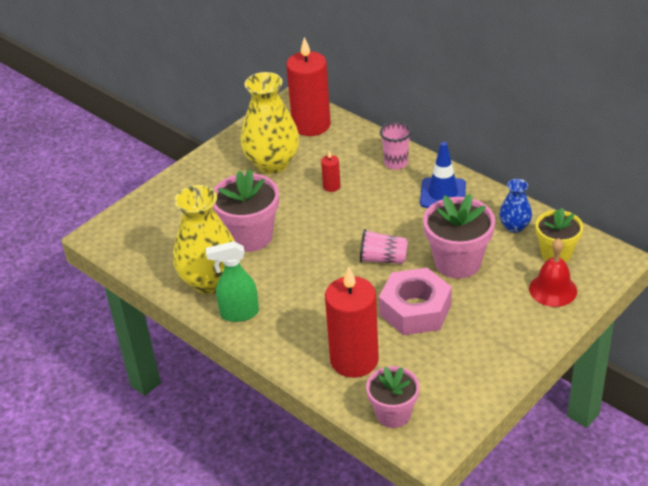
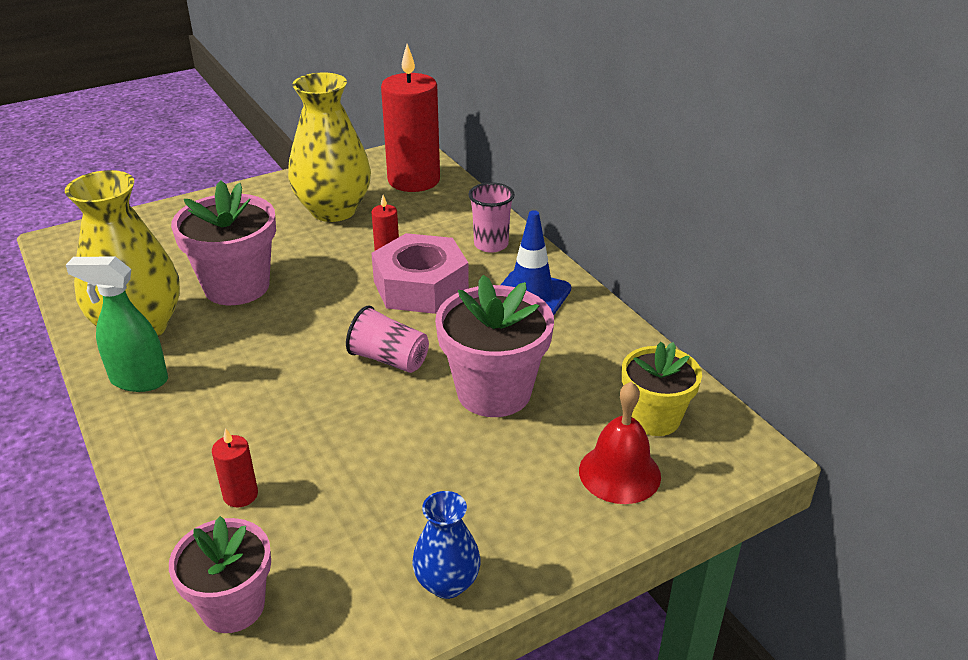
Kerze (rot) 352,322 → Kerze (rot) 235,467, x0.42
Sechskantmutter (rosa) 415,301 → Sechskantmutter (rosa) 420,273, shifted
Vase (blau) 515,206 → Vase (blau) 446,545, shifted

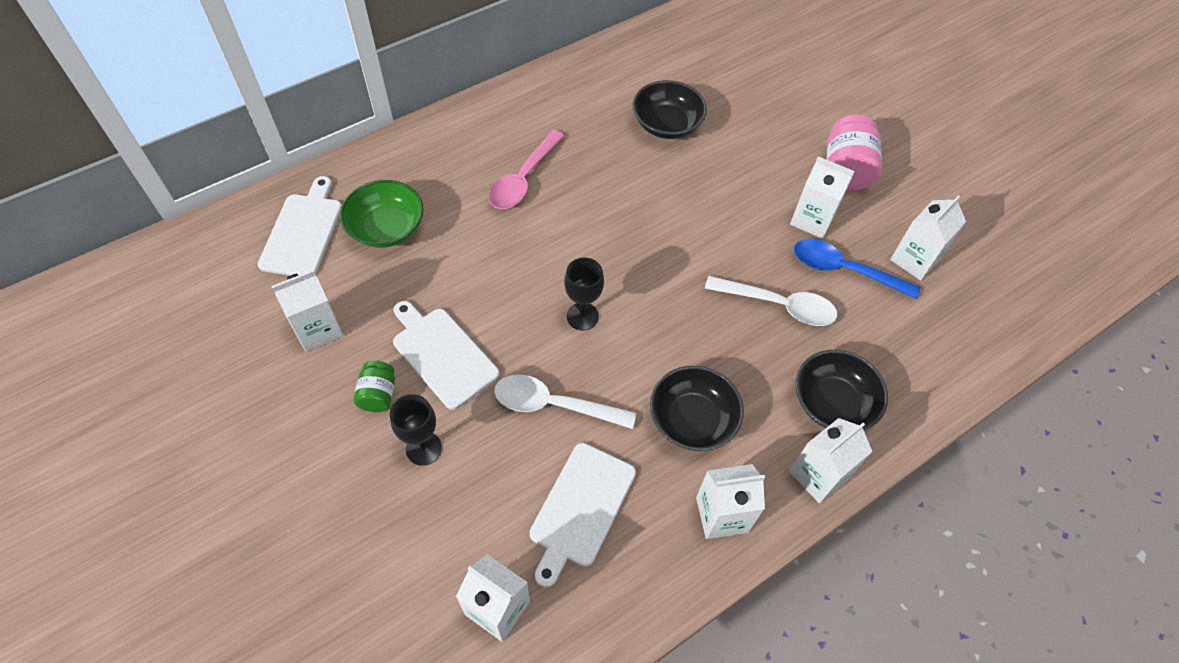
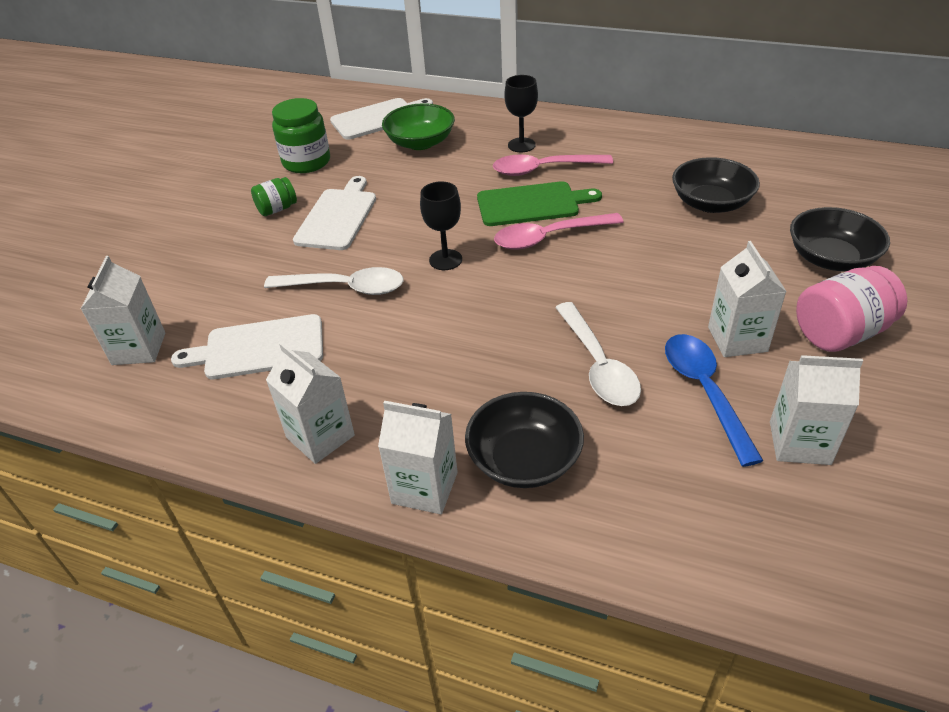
Löffel (weiß) 565,401 → Löffel (weiß) 334,281, 120 degrees clockwise
Getränkekarton (weiß) 307,311 → Einmachglas (grün) 301,135
- → Schneidebrett (grün) 539,203
- → Löffel (rosa) 559,231
Kelch (schwarz) 416,430 → Kelch (schwarz) 521,113, shifted
Schüssel (schwarz) 697,408 → Schüssel (schwarz) 840,239, shifted

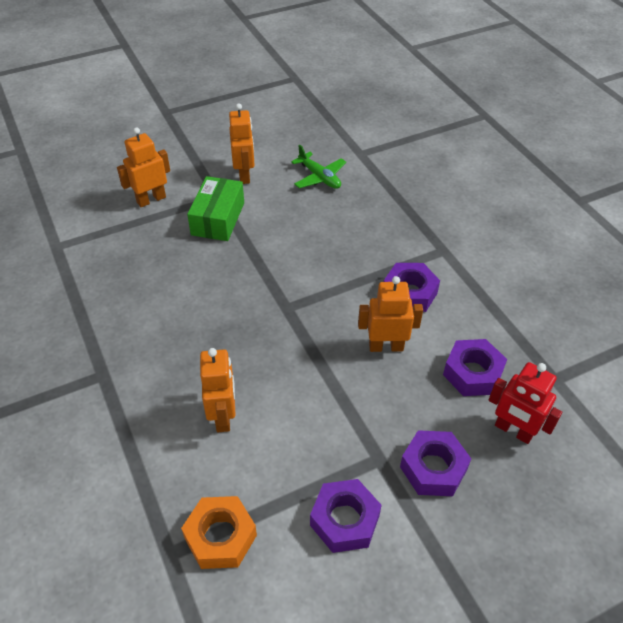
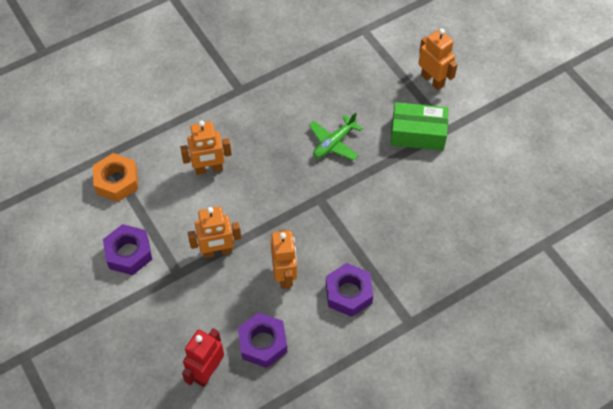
Roboter (orange) 242,143 → Roboter (orange) 214,232, shifted
Flugzeug (grün) 318,166 → Flugzeug (grün) 336,136, shifted
Sechskantmutter (lila) 435,463 → -

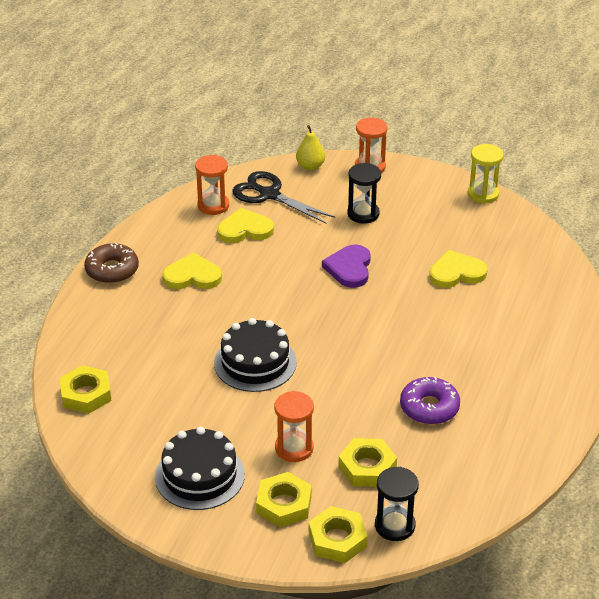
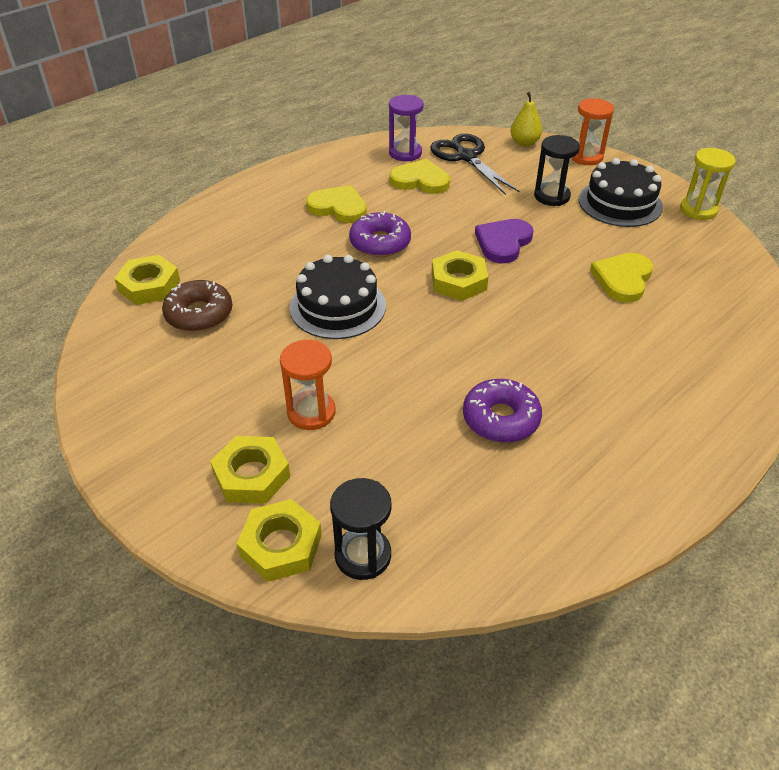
Donut (braun) 111,263 → Donut (braun) 197,306, shifted
- → Donut (lila) 380,234
Sanduhr (orange) 212,185 → Sanduhr (lila) 406,128
Sechskantmutter (gelb) 367,462 → Sechskantmutter (gelb) 459,275, shifted
Kuchen (schwarz) 200,468 → Kuchen (schwarz) 621,192, shifted
Herz (gelb) 458,269 → Herz (gelb) 621,278, 75 degrees counterclockwise

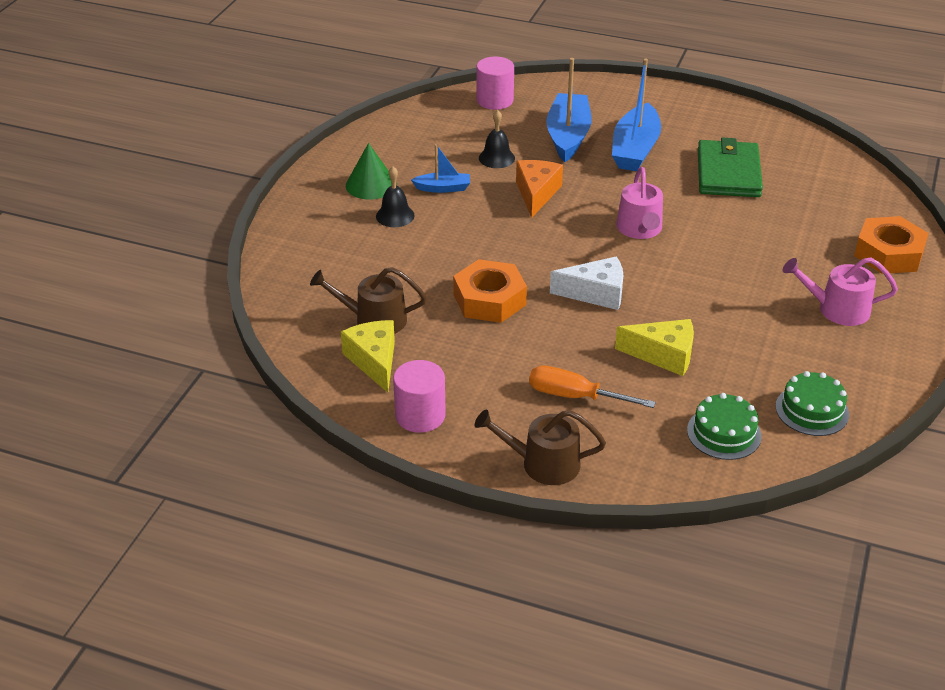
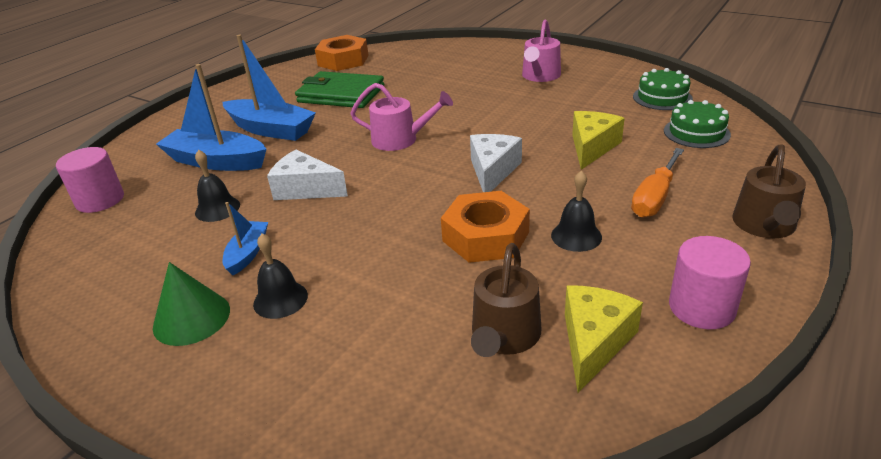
Käse (orange) 539,189 → Käse (weiß) 307,175
Sechskantmutter (orange) 891,245 → Sechskantmutter (orange) 342,53, shifted
- → Glocke (schwarz) 576,211
Käse (gelb) 368,356 → Käse (gelb) 604,339, 120 degrees clockwise

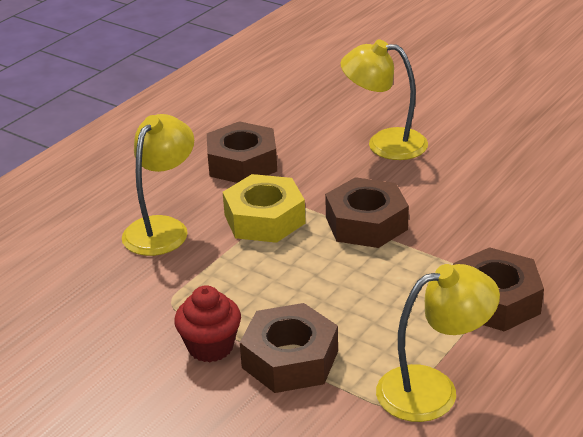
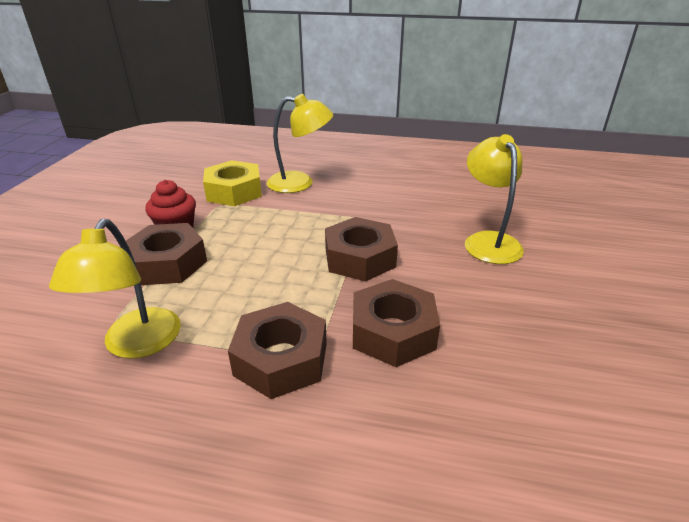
Lampe (gelb) 438,343 → Lampe (gelb) 115,289, 45 degrees clockwise
Sechskantmutter (gelb) 264,208 → Sechskantmutter (gelb) 232,183, shifted
Sechskantmutter (braun) 242,152 → Sechskantmutter (braun) 396,323, shifted

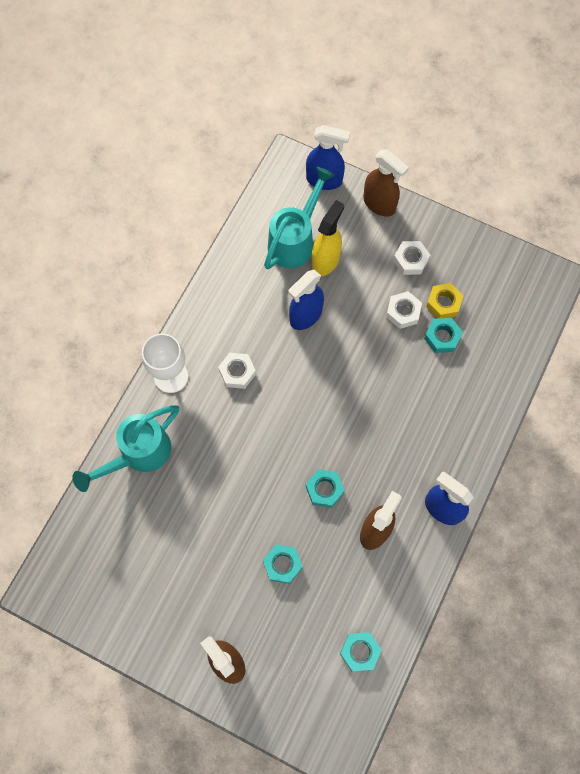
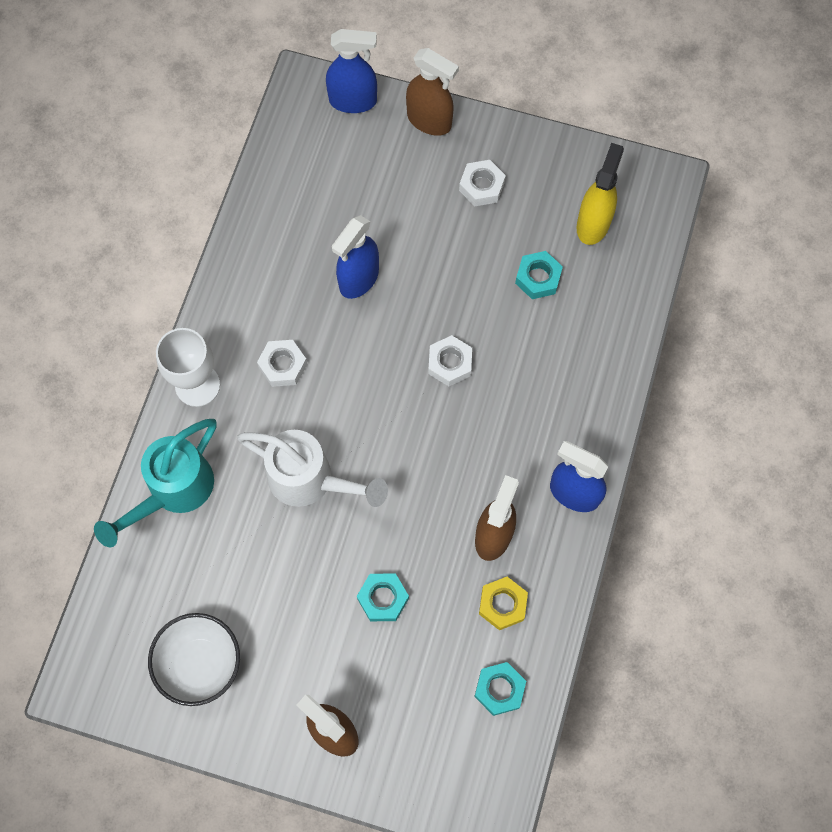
- → Schüssel (weiß) 194,659
- → Gießkanne (weiß) 312,468
Sechskantmutter (weiß) 404,310 → Sechskantmutter (weiß) 450,360, shifted
Sechskantmutter (gelb) 445,300 → Sechskantmutter (gelb) 503,603, shifted
Sprühflasche (gelb) 328,238 → Sprühflasche (gelb) 600,194, shifted
Gießkanne (türkis) 299,218 → -
Sechskantmutter (türkis) 325,488 → -

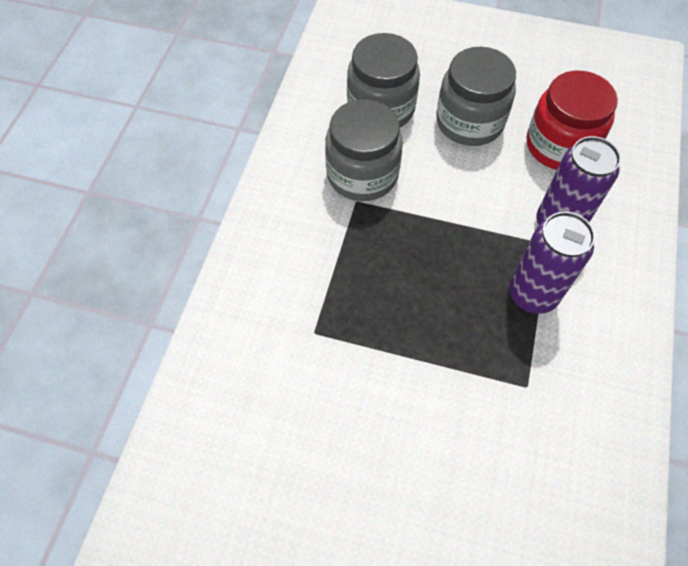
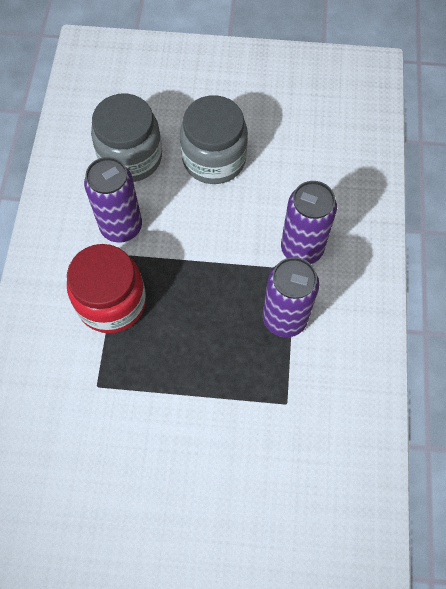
Einmachglas (rot) 572,120 → Einmachglas (rot) 106,288, shifted
Einmachglas (grau) 364,150 → Dose (lila) 113,200

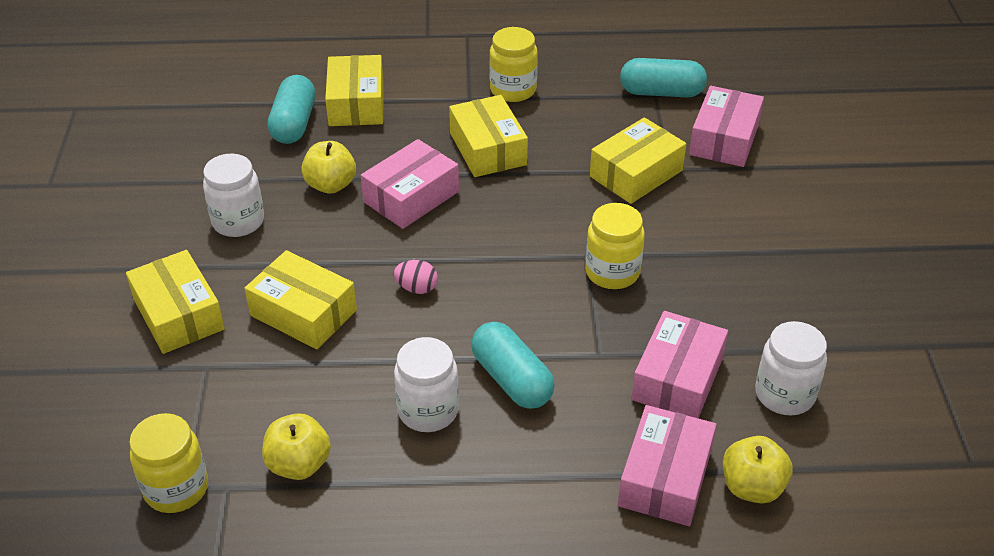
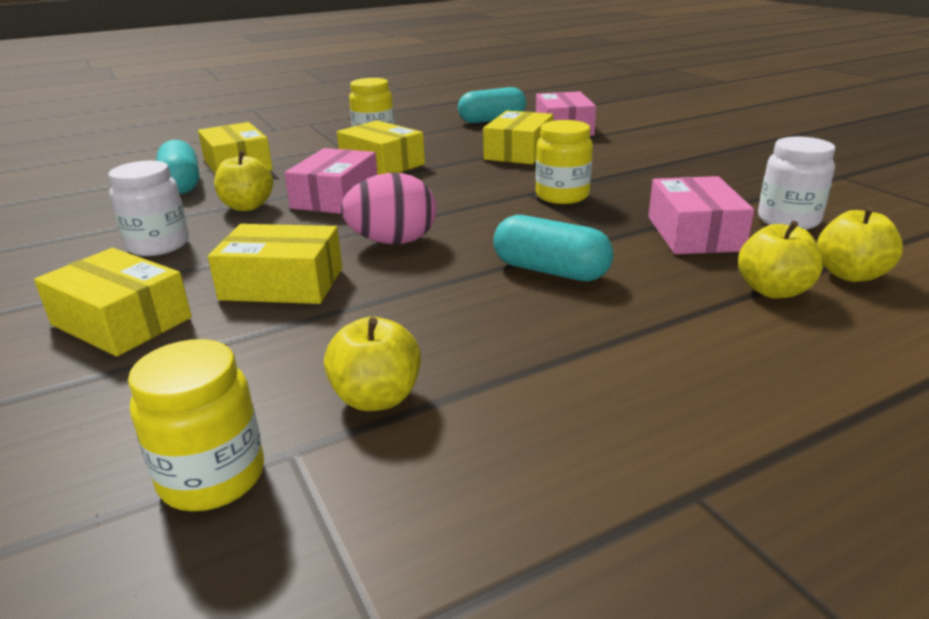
Ei (rosa) 416,277 → Ei (rosa) 388,208, x1.91
Schachtel (rosa) 667,465 → Apfel (gelb) 780,259
Einmachglas (weiß) 426,384 → -

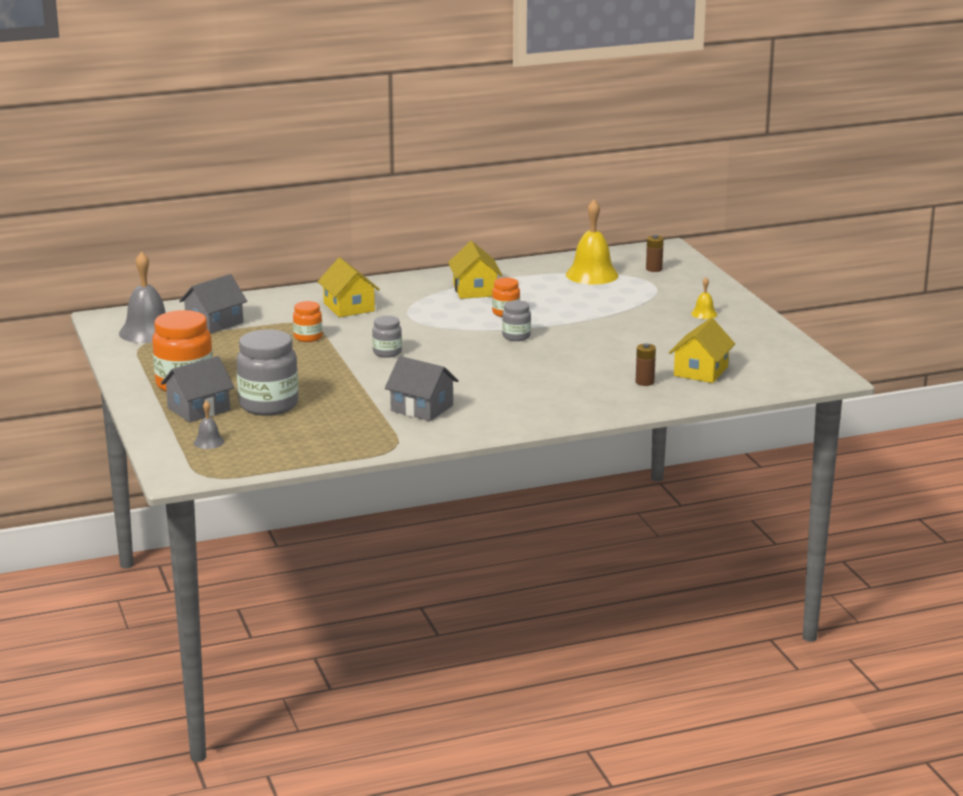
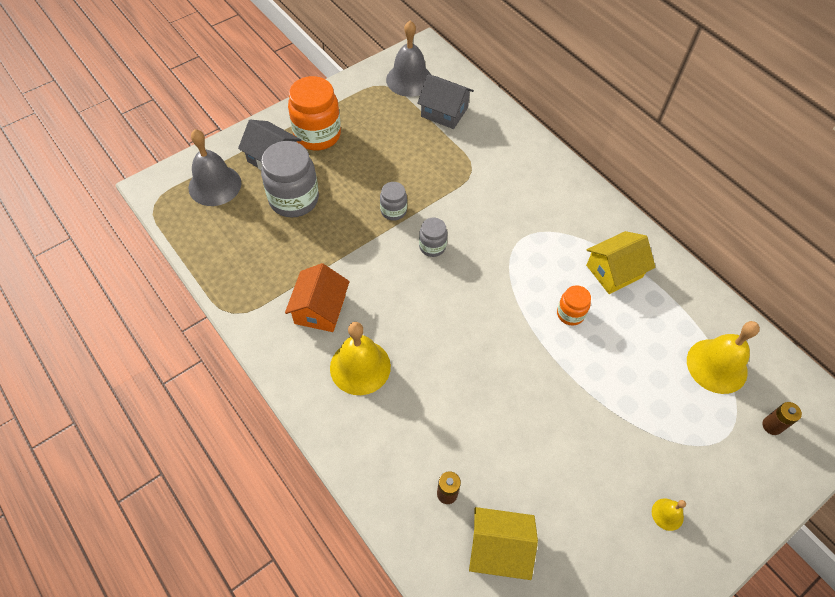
Glocke (grau) 209,425 → Glocke (grau) 215,167, x2.12
Haus (grau) 422,388 → Haus (orange) 317,297
- → Glocke (gelb) 360,358
Einmachglas (grau) 516,320 → Einmachglas (grau) 393,201, shifted
Einmachglas (orange) 307,321 → -
Haus (gelb) 349,287 → -

